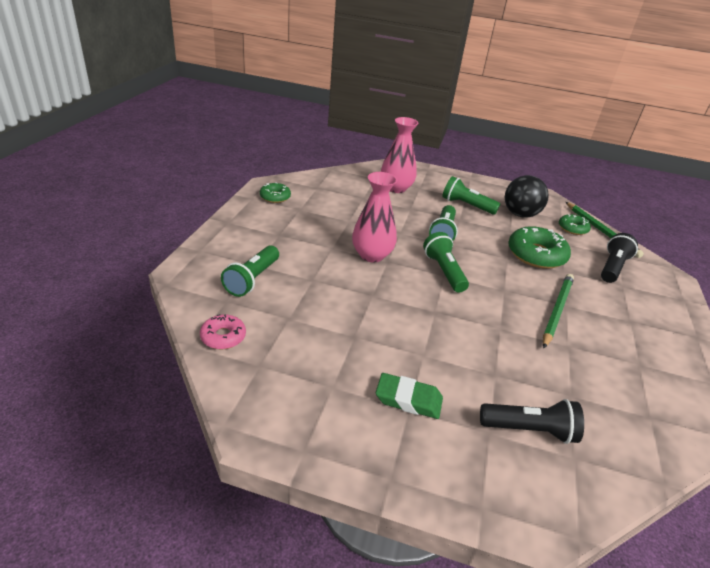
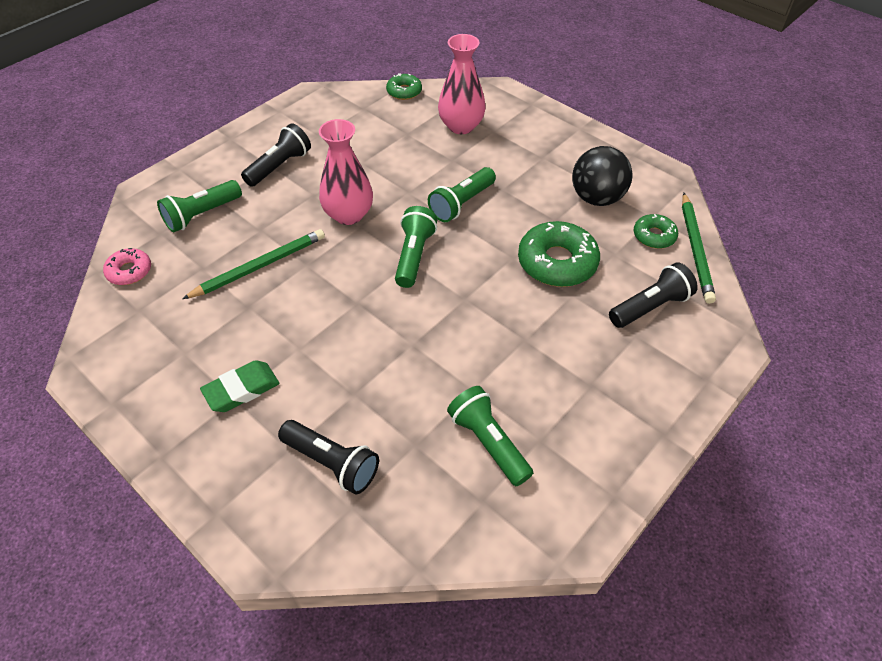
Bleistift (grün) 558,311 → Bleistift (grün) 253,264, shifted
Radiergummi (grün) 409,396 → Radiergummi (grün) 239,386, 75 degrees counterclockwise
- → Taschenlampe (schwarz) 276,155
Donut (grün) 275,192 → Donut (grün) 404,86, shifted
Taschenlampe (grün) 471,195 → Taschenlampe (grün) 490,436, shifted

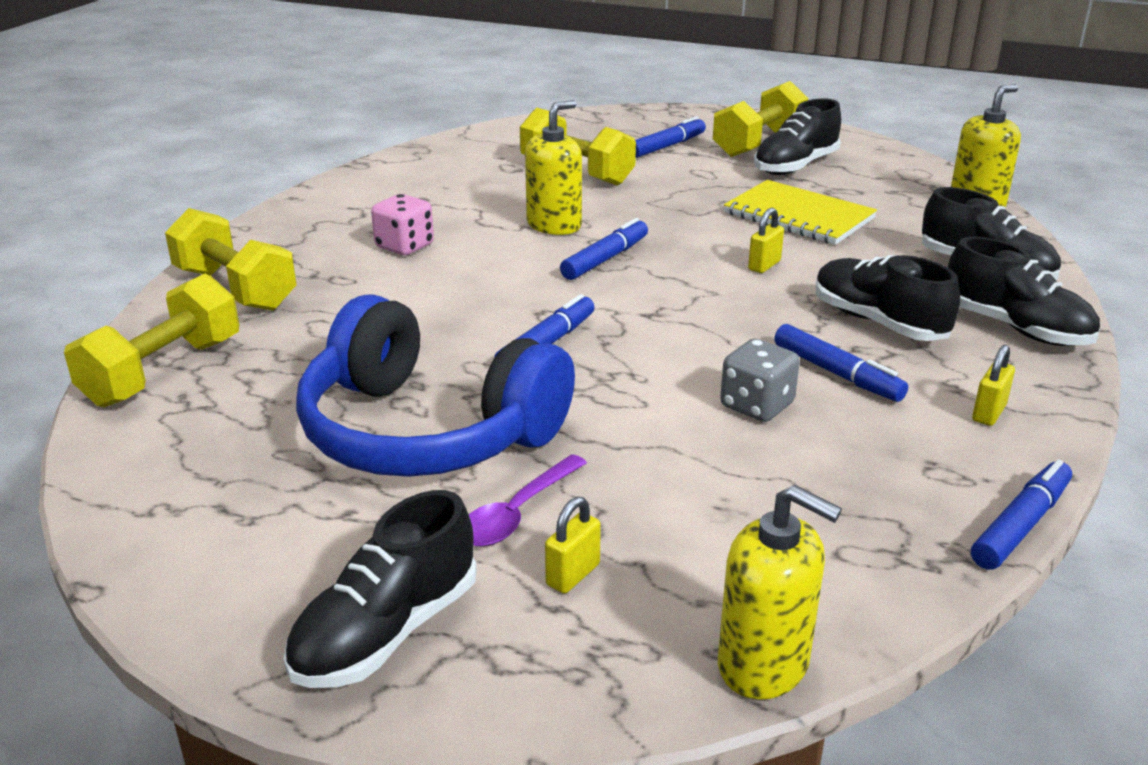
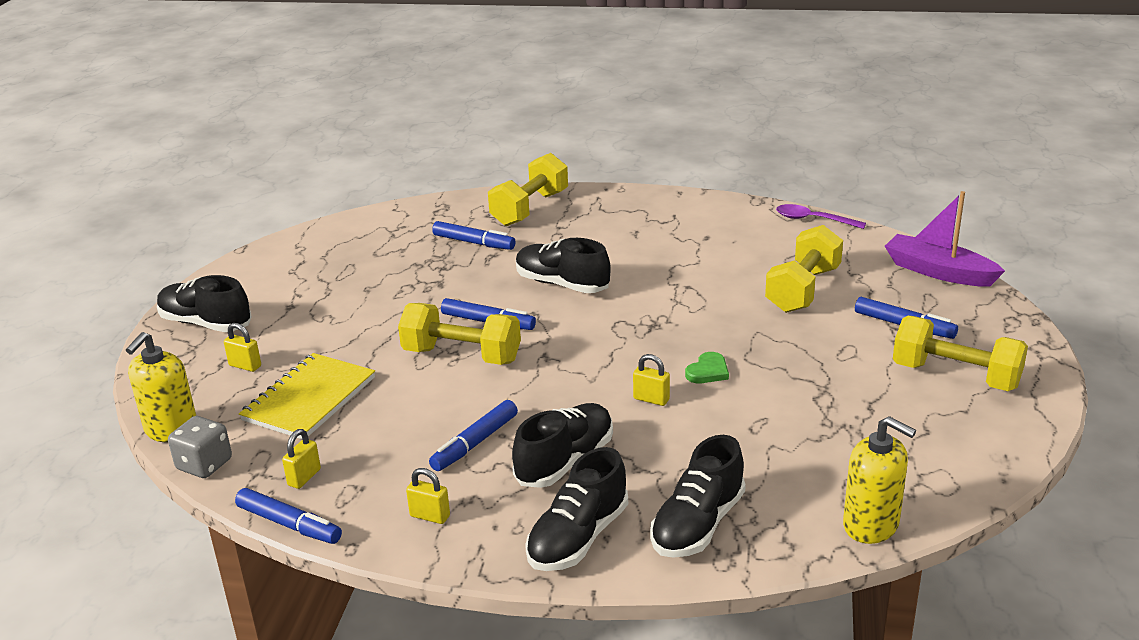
Spielwürfel (grau) 760,380 → Spielwürfel (grau) 200,447, shifted
Notizbuch (gelb) 800,212 → Notizbuch (gelb) 307,396, shifted
- → Vorhängeschloss (gelb) 301,459
Hantel (gelb) 151,340 → Hantel (gelb) 459,334, shifted
Filzstift (blau) 604,249 → Filzstift (blau) 473,235, shifted
Schuh (schwarz) 797,136 → Schuh (schwarz) 563,265, shifted
- → Herz (grün) 707,367
Löffel (lila) 528,500 → Löffel (lila) 821,216, shifted
- → Boot (lila) 945,238
Kopfhörer (blau) 435,385 → -
Spielwürfel (rosa) 402,224 → -
Seifenspender (gelb) 553,167 → -

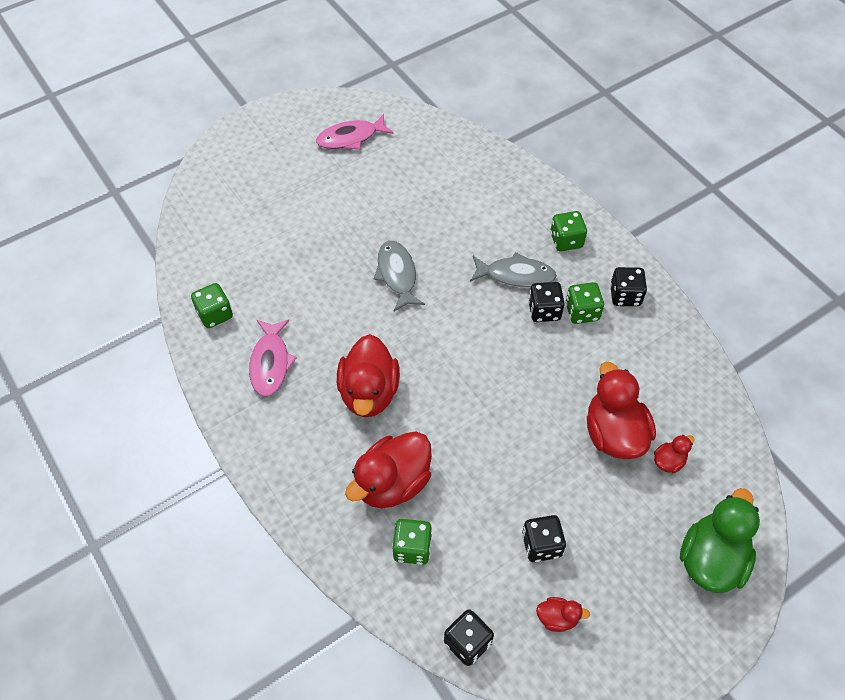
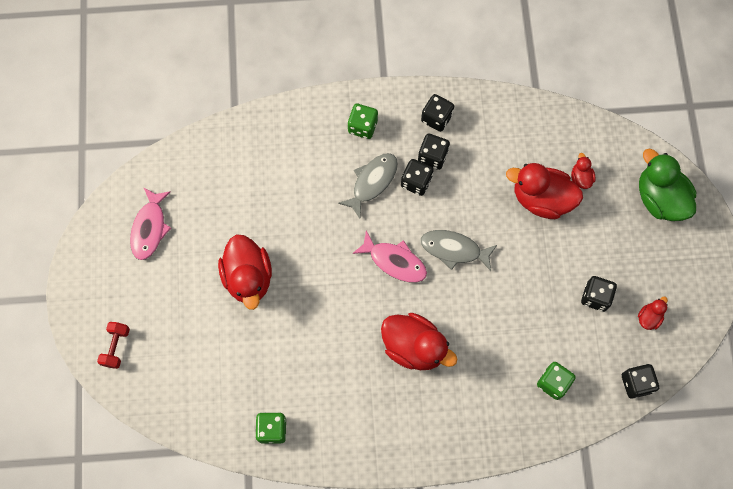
- → Hantel (rot) 113,345
Ente (rot) 388,470 → Ente (rot) 245,272, shifted
Fisch (rosa) 273,358 → Fisch (rosa) 389,256, shifted
Spielwürfel (grün) 585,303 → Spielwürfel (schwarz) 434,152
Fisch (grau) 399,276 → Fisch (grau) 458,250, shifted

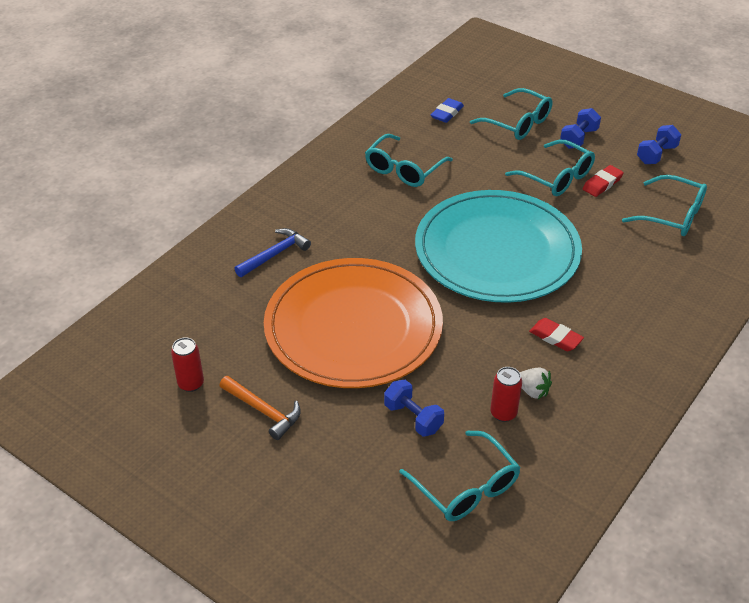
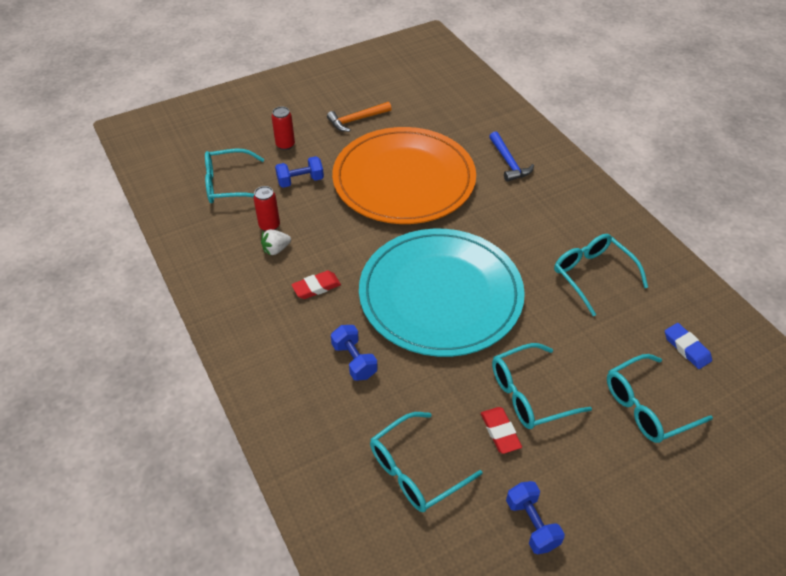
Dose (rot) 187,364 → Dose (rot) 283,128, shifted
Hantel (blau) 580,128 → Hantel (blau) 354,353, shifted

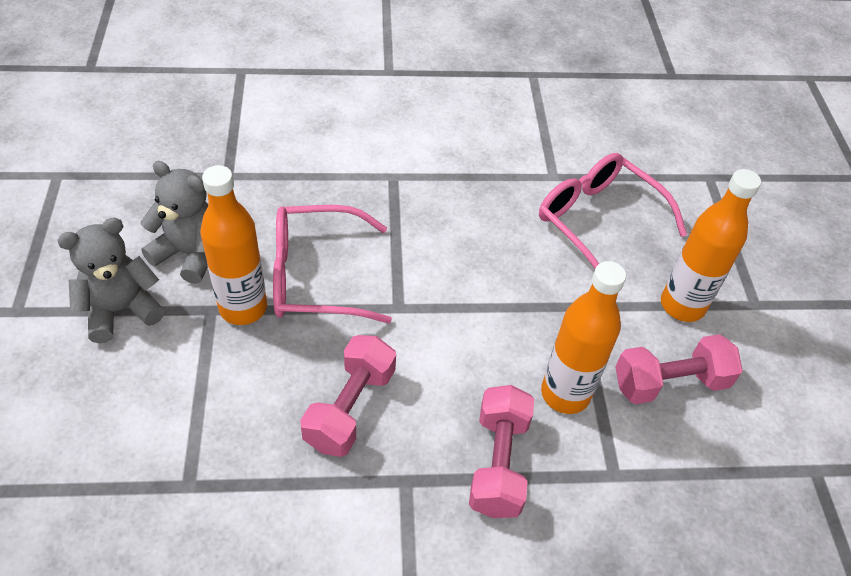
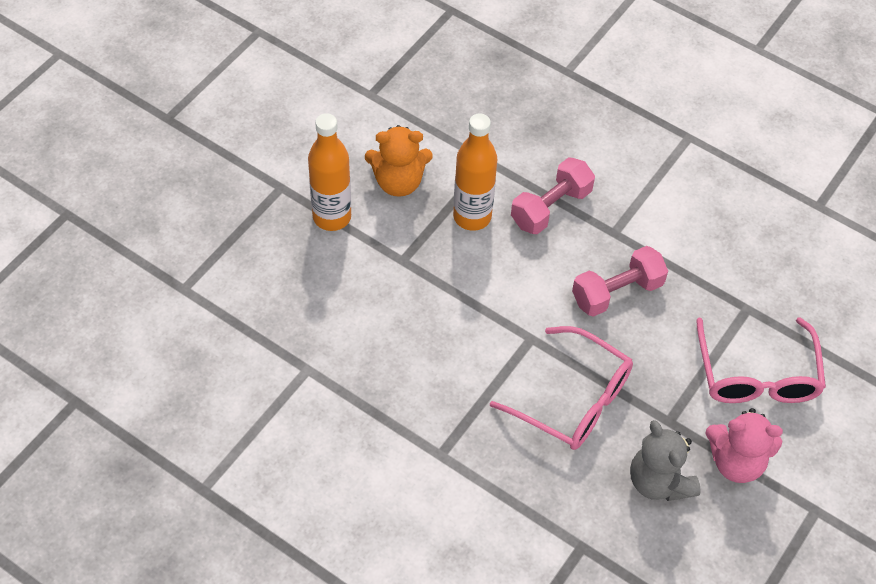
Hantel (rosa) 679,369 → Teddybär (orange) 399,161
Brille (rosa) 613,211 → Brille (rosa) 761,360, shifted
Teddybär (grau) 111,280 → Teddybär (rosa) 744,445
Flasche (orange) 233,245 → -

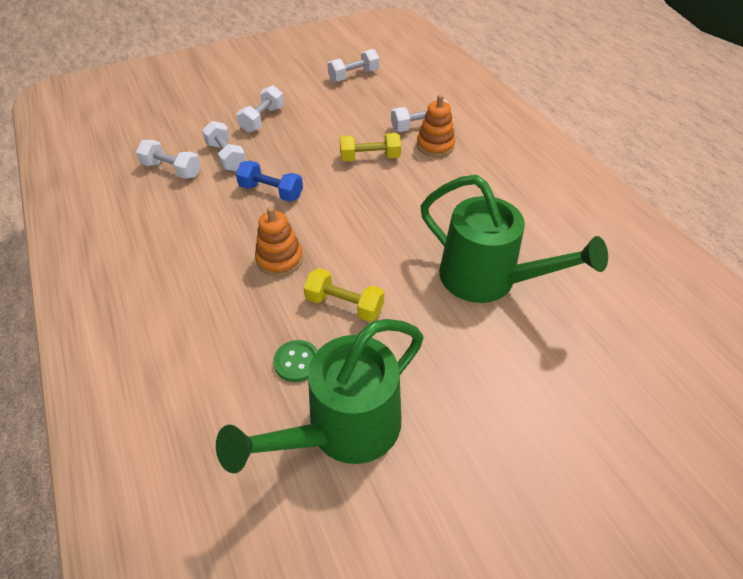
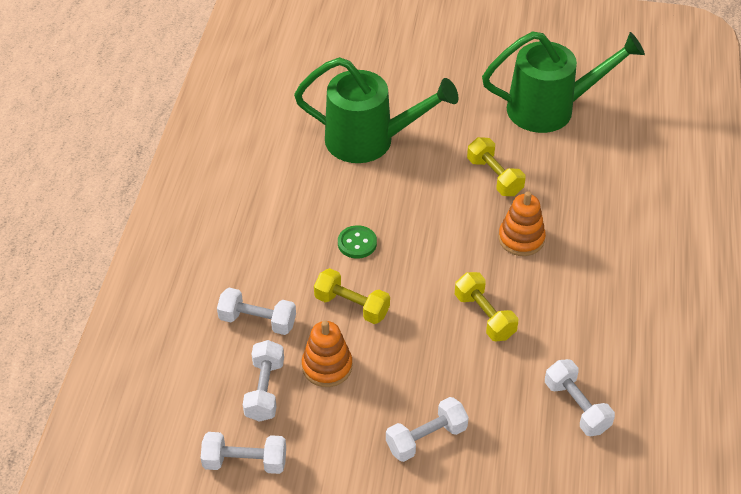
Hantel (weiß) 224,146 → Hantel (weiß) 263,381, shifted
Gießkanne (grün) 514,239 → Gießkanne (grün) 376,110, 120 degrees clockwise
Stapelspielzeug (orange) 435,126 → Stapelspielzeug (orange) 327,353, shifted
Knopf (grün) 295,361 → Knopf (grün) 357,241, shifted
Hantel (blau) 269,181 → Hantel (gelb) 486,306

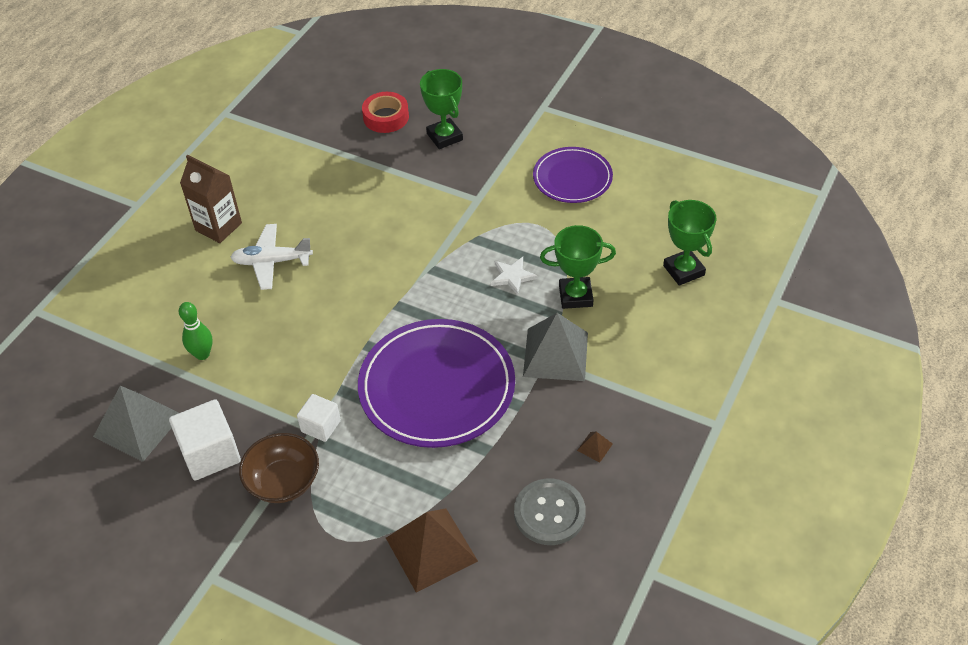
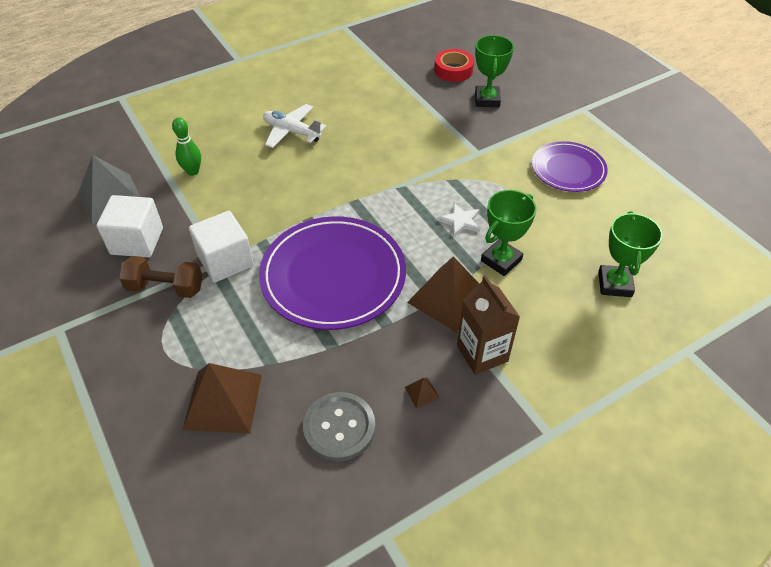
Schüssel (braun) 279,468 → Hantel (braun) 160,277
Kubus (weiß) 319,418 → Kubus (weiß) 221,247, x1.64
Pyramide (grau) 555,347 → Pyramide (braun) 443,294
Getränkekarton (braun) 211,199 → Getränkekarton (braun) 488,325, shifted
Pokal (grün) 578,267 → Pokal (grün) 509,233, 75 degrees counterclockwise

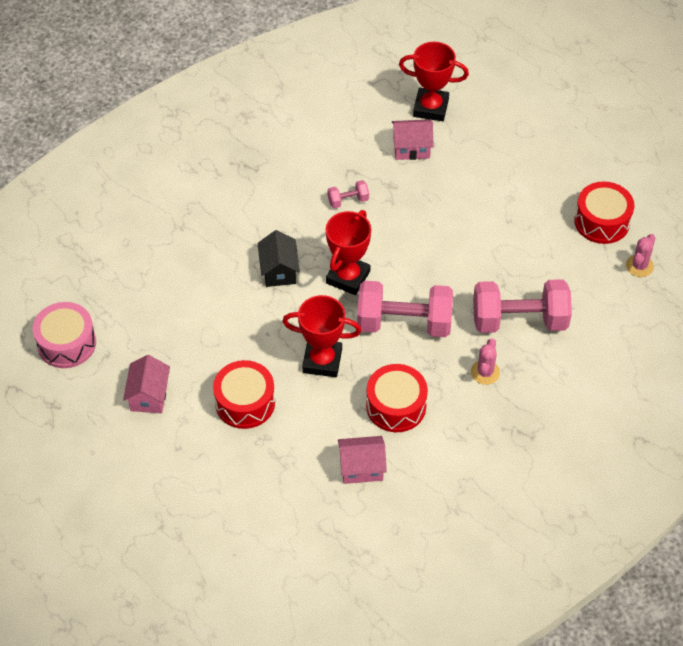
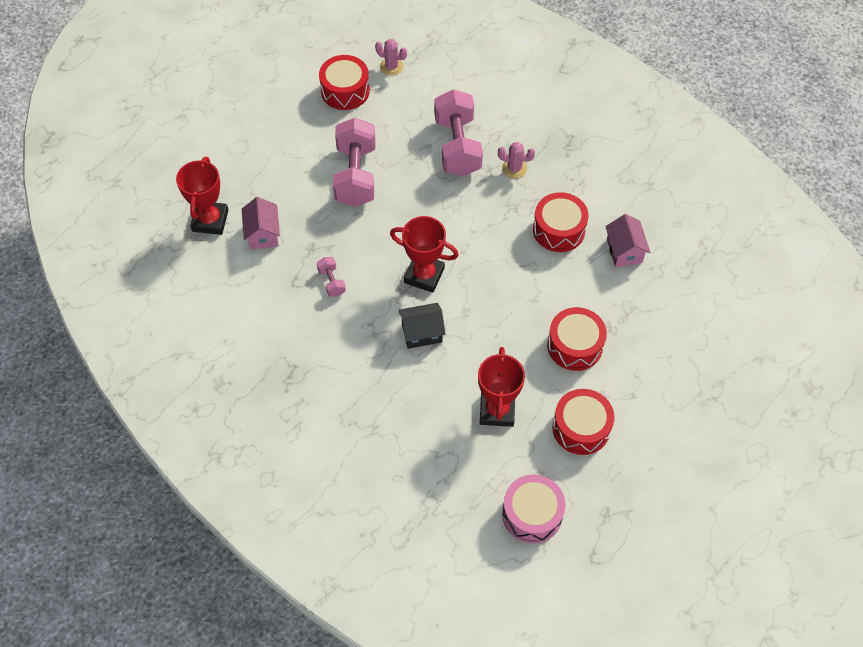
Hantel (rosa) 405,309 → Hantel (rosa) 354,162, shifted
Pokal (rot) 321,336 → Pokal (rot) 501,387, shifted
Haus (rosa) 146,384 → Trommel (rot) 583,422

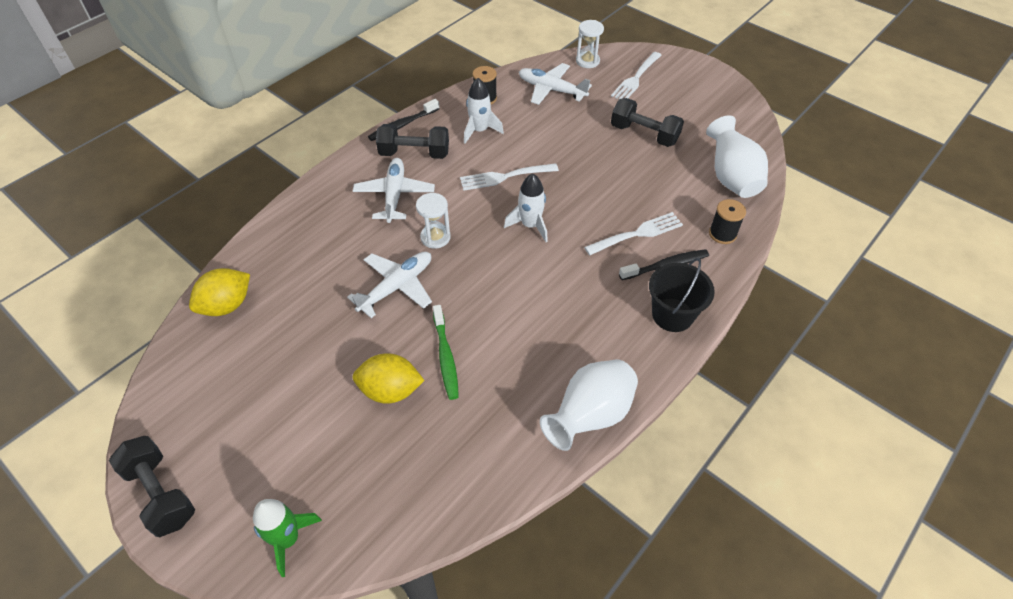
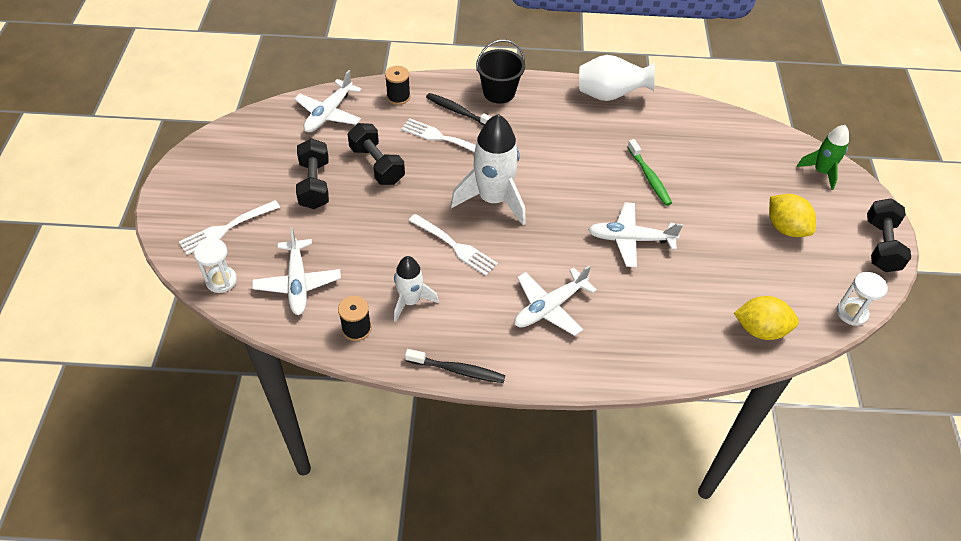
Gabel (weiß) 636,75 → Gabel (weiß) 229,227, 150 degrees clockwise
Vase (weiß) 737,156 → Flugzeug (weiß) 328,101
Hantel (schwarz) 412,141 → Hantel (schwarz) 376,154, shifted
Rakete (weiß) 526,207 → Rakete (weiß) 488,169, x1.71
Zahnbürste (grün) 446,352 → Zahnbürste (grün) 649,172, 120 degrees clockwise
Zitrone (gelb) 389,378 → Zitrone (gelb) 792,215, shifted
Sanduhr (weiß) 433,221 → Sanduhr (weiß) 862,299, shifted

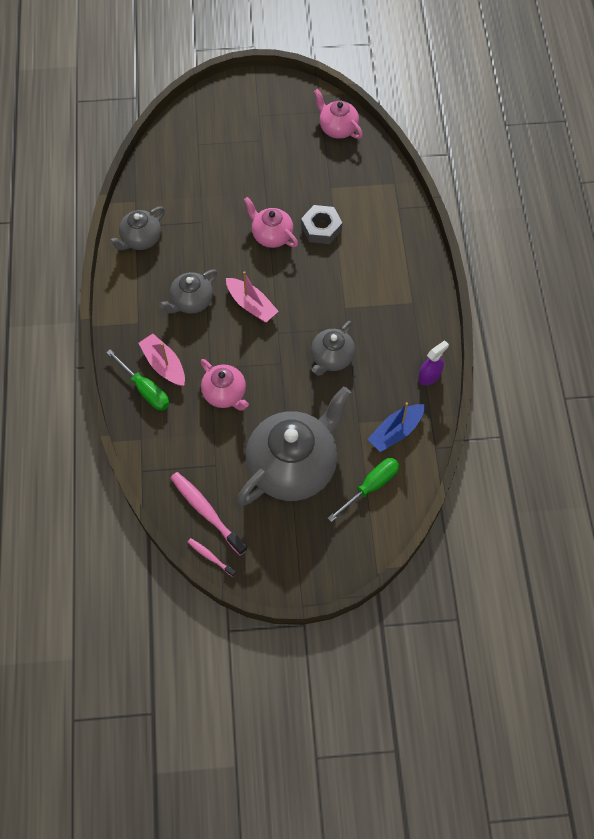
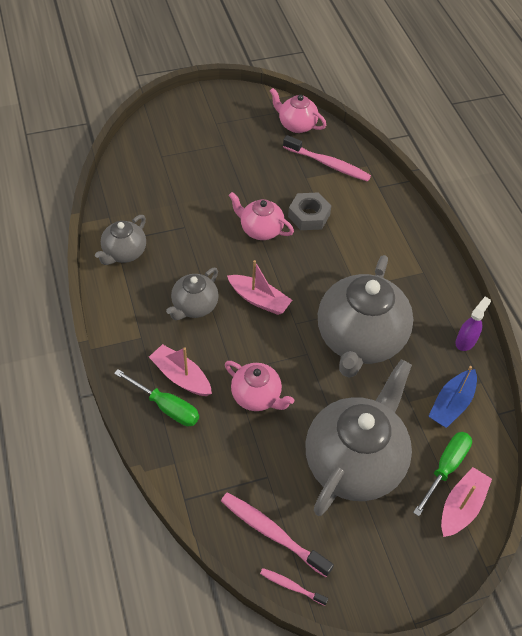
- → Zahnbürste (rosa) 327,158
Teekanne (grau) 333,348 → Teekanne (grau) 365,316, x1.95
- → Boot (rosa) 466,502

